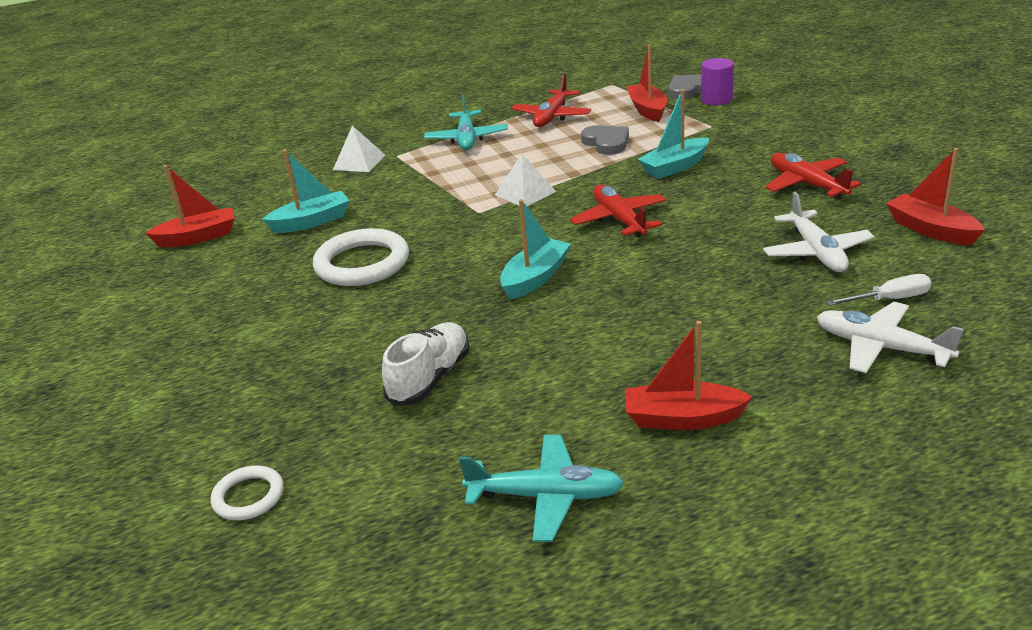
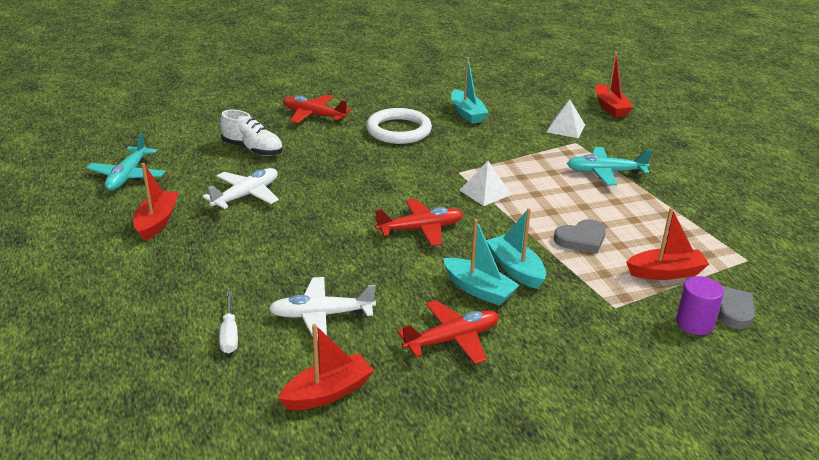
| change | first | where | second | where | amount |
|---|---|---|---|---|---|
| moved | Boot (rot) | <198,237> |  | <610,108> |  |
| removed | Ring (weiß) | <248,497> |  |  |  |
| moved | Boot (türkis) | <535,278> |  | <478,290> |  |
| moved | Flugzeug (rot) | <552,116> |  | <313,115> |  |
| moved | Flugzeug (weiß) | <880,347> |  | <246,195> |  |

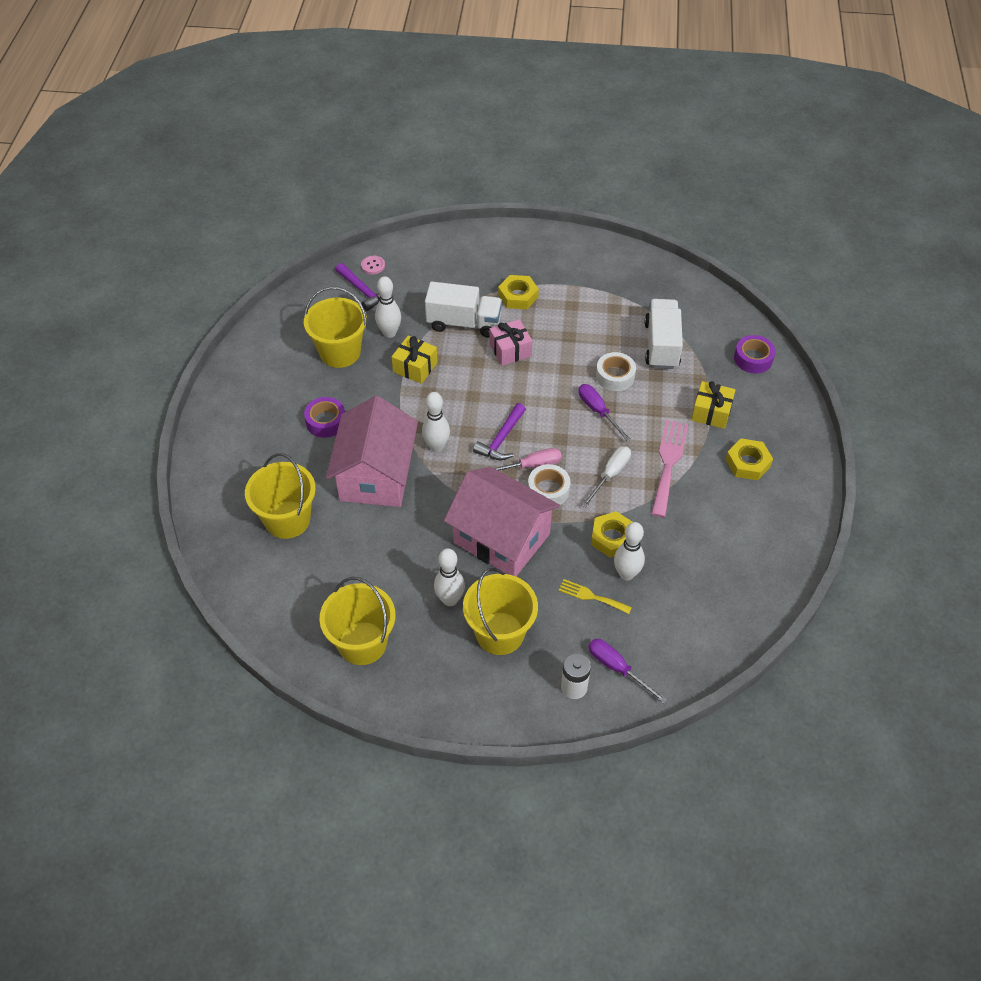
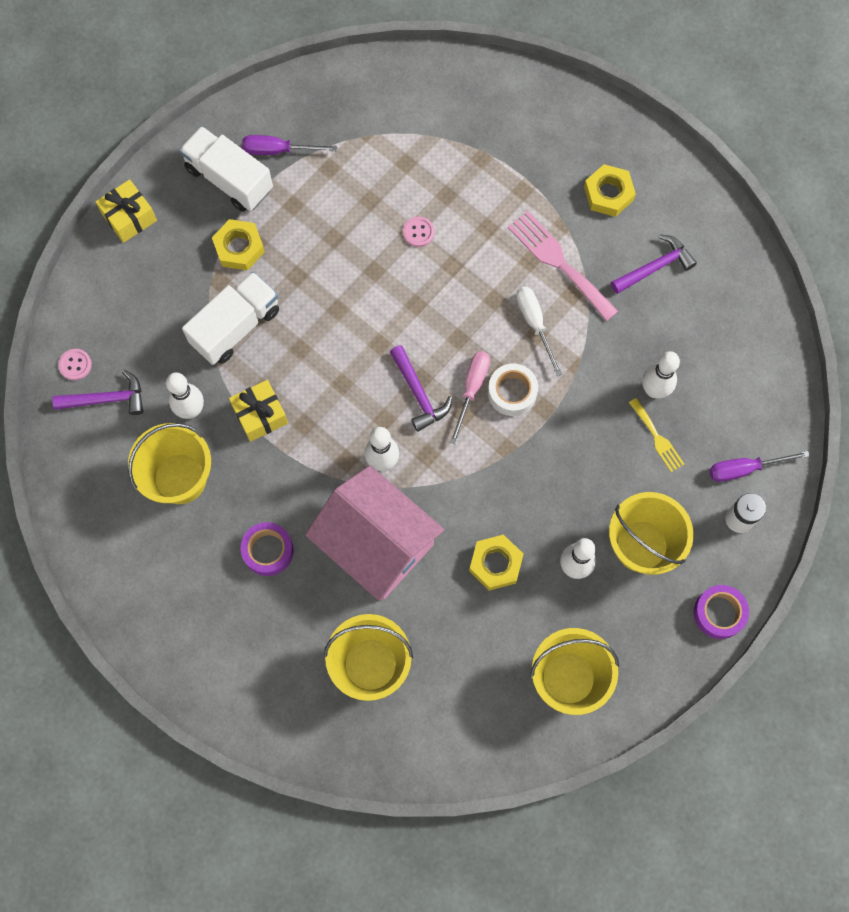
| change | first | where | second | where | amount |
|---|---|---|---|---|---|
| removed | Haus (rosa) | <501,538> |  |  |  |
| removed | Geschenk (rosa) | <510,350> |  |  |  |
| turned | Gabel (gelb) | <591,596> |  | <657,438> | 90 degrees counterclockwise |
| moved | Schraubenzieher (lila) | <598,411> |  | <278,150> |  |
| moved | Sechskantmutter (gelb) | <612,538> |  | <495,564> |  |
| replaced | Klebeband (weiß) | <615,376> | Knopf (rosa) | <418,232> |  |
| moved | Lastwagen (weiß) | <661,345> |  | <229,179> |  |
| moved | Geschenk (gelb) | <711,412> |  | <129,217> |  |
| moved | Klebeband (lila) | <753,359> |  | <719,613> |  |
| added |  |  | Hammer (lila) | <655,267> |  |

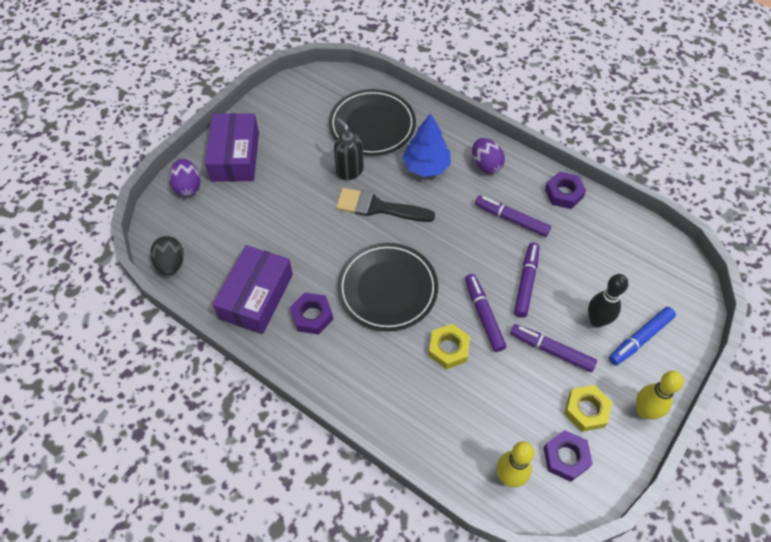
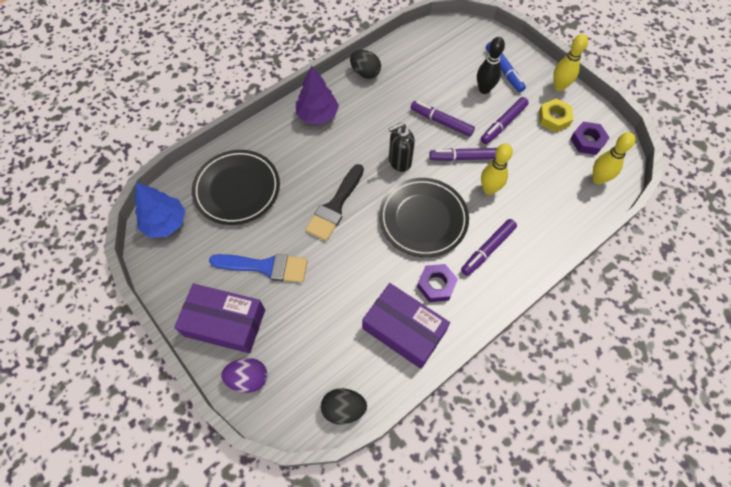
| change | first | where | second | where | amount |
|---|---|---|---|---|---|
| moved | Seifenspender (schwarz) | <349,170> |  | <399,161> |  |
| moved | Baum (blau) | <426,166> |  | <165,223> |  |
| replaced | Sechskantmutter (gelb) | <448,349> | Bowlingkegel (gelb) | <489,189> |  |
| replaced | Ei (lila) | <486,165> | Baum (lila) | <317,115> |  |
| moved | Filzstift (lila) | <511,219> |  | <487,249> |  |
| replaced | Sechskantmutter (lila) | <564,193> | Ei (schwarz) | <365,73> |  |
| added |  |  | Pinsel (blau) | <265,267> |  |

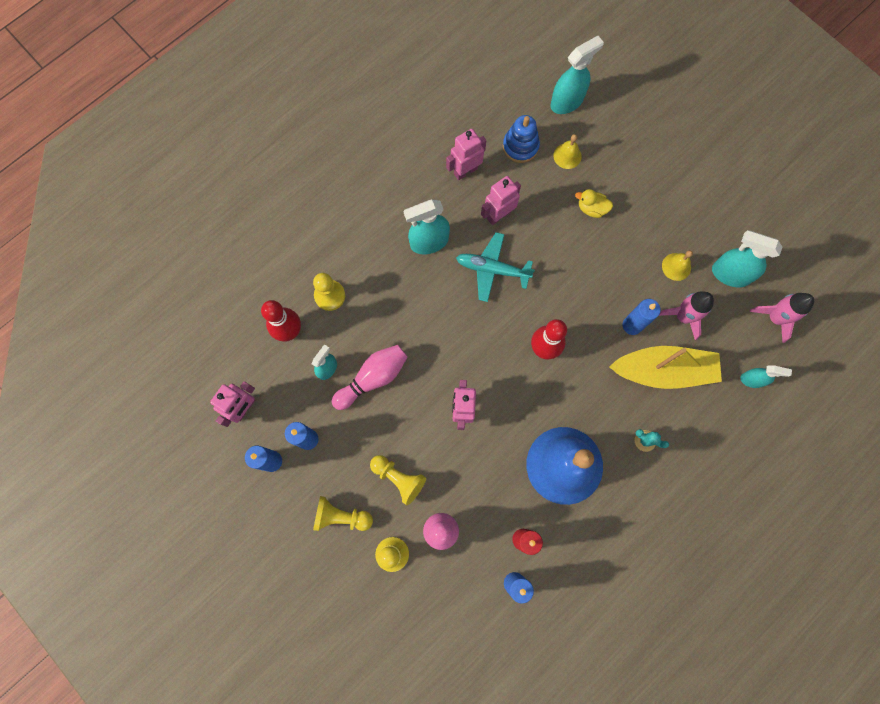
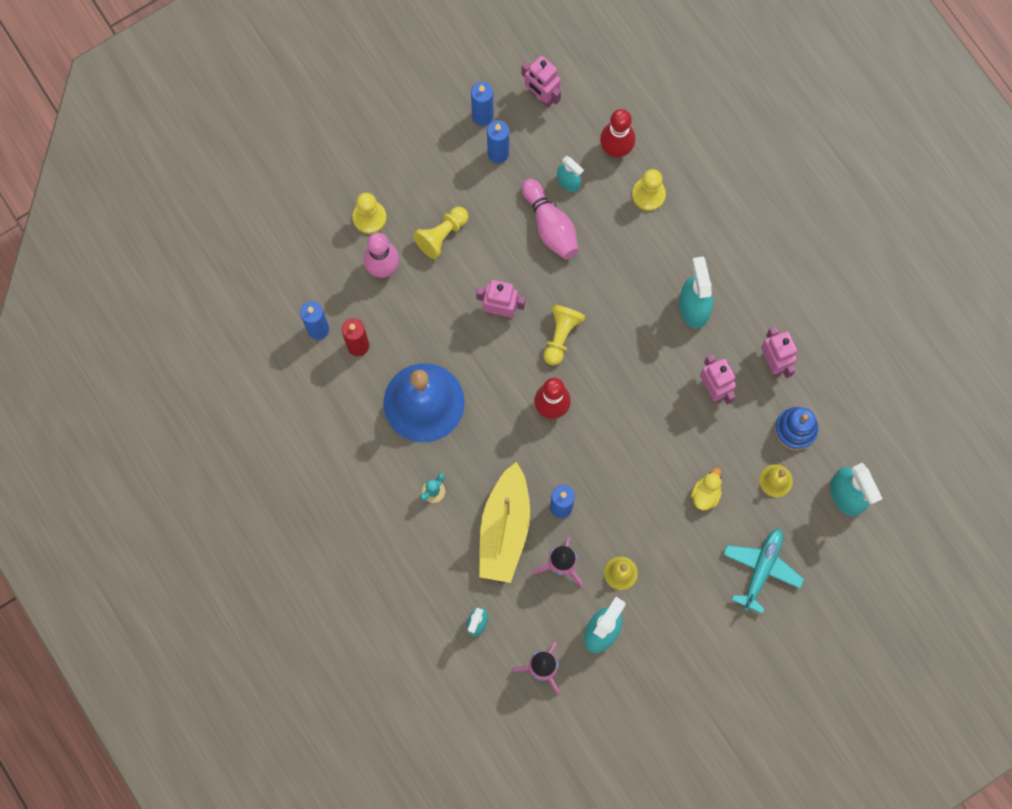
| change | first | where | second | where | amount |
|---|---|---|---|---|---|
| moved | Bauer (gelb) | <341,516> |  | <561,336> |  |
| moved | Flugzeug (türkis) | <492,269> |  | <761,569> |  |

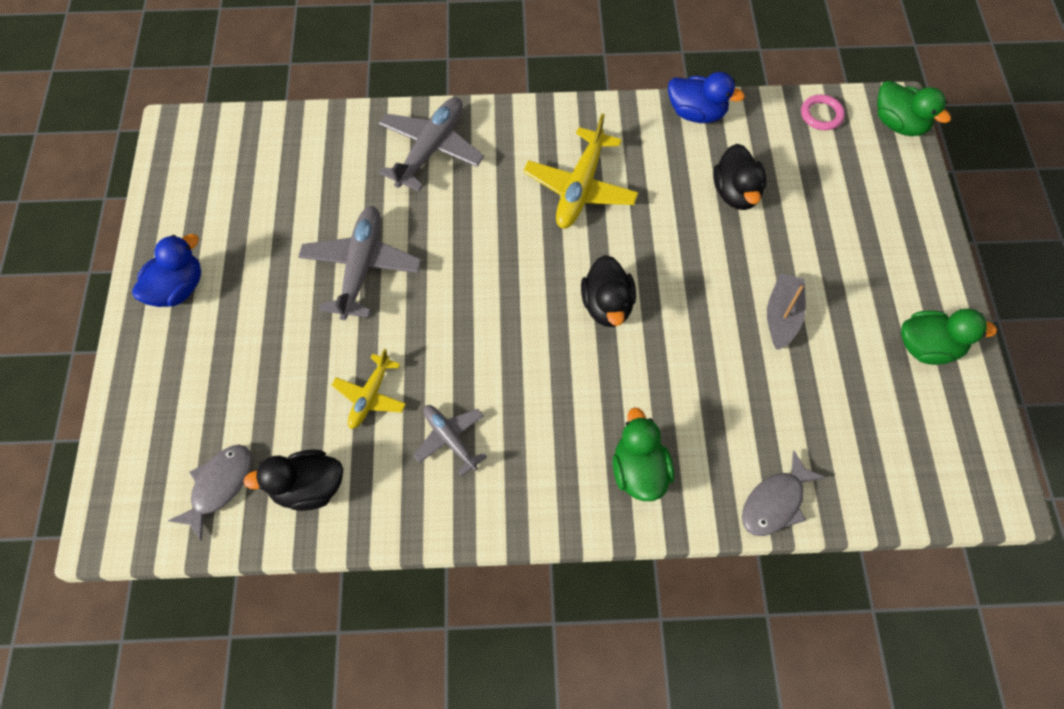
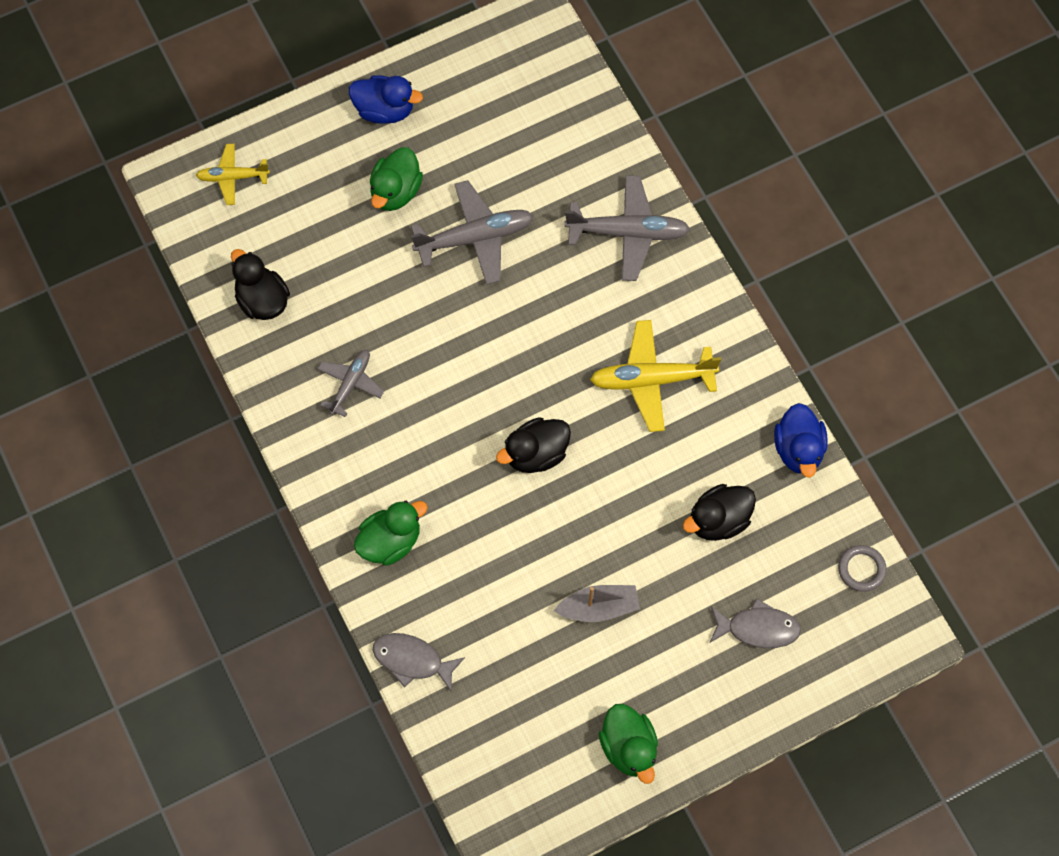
| change | first | where | second | where | amount |
|---|---|---|---|---|---|
| moved | Fisch (grau) | <219,486> |  | <758,628> |  |
| moved | Flugzeug (gelb) | <370,396> |  | <232,177> |  |
| recoloured | Ring (rosa) | <821,115> | Ring (grau) | <861,569> |  |
| moved | Ente (grün) | <899,124> |  | <396,191> |  |

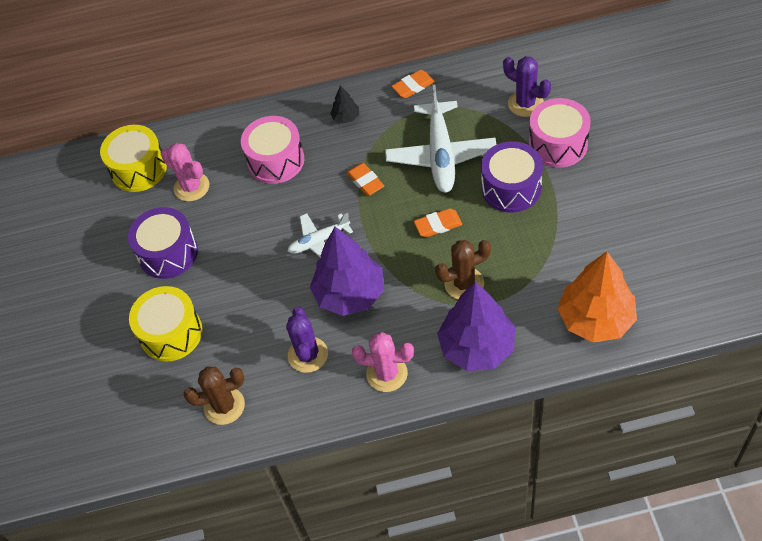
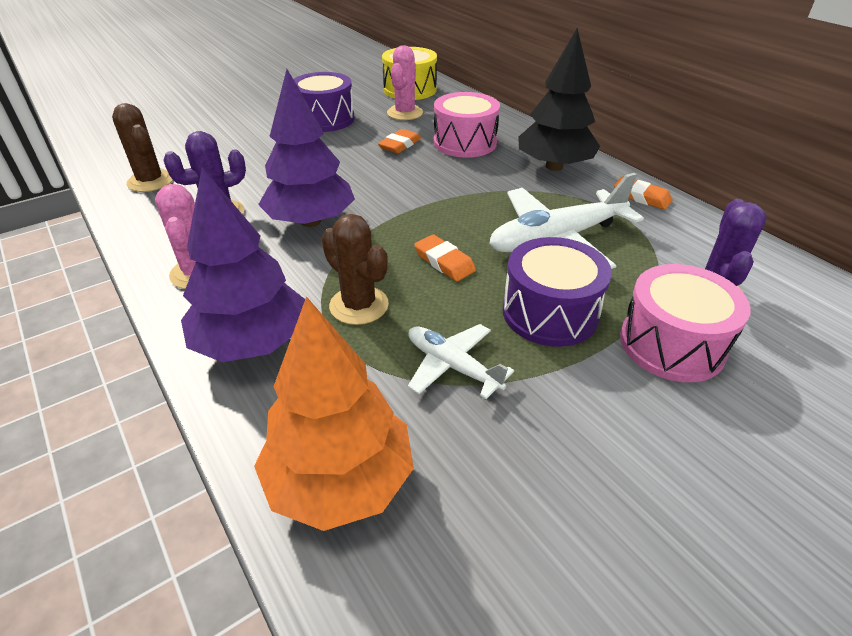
| change | first | where | second | where | amount |
|---|---|---|---|---|---|
| removed | Trommel (gelb) | <171,333> |  |  |  |
| moved | Flugzeug (weiß) | <319,241> |  | <452,366> |  |
| resized | Baum (schwarz) | <346,117> |  | <554,166> | x2.25 |
| moved | Radiergummi (orange) | <365,181> |  | <400,145> |  |

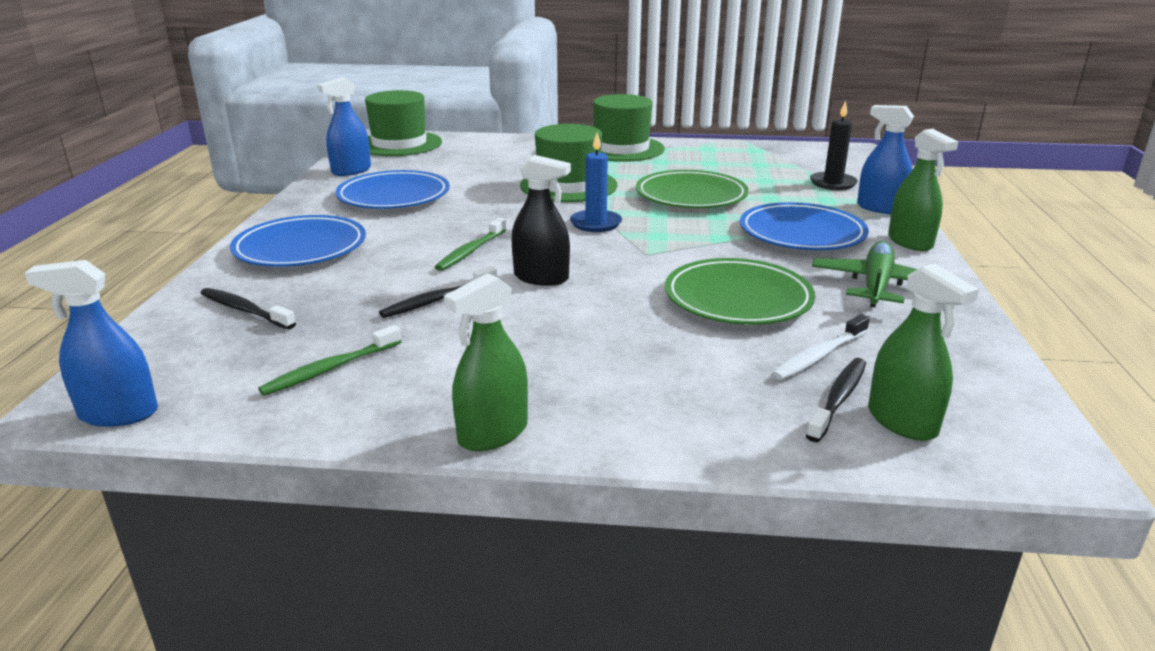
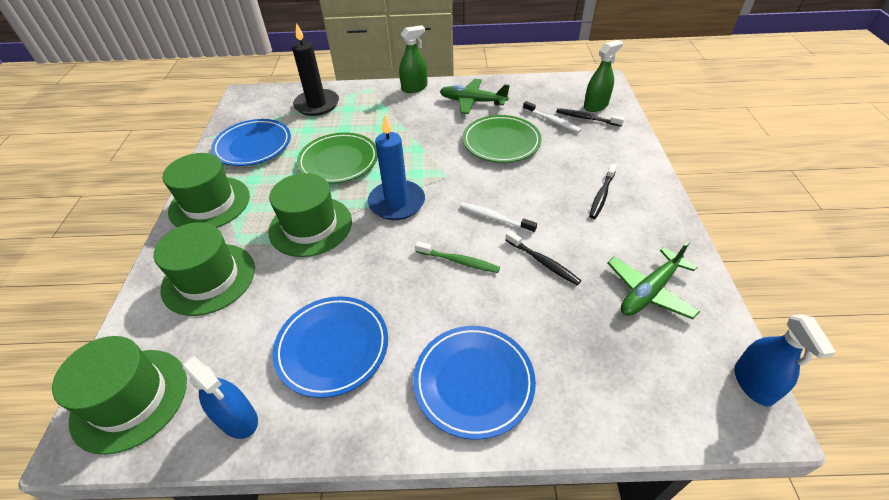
| change | first | where | second | where | amount |
|---|---|---|---|---|---|
| moved | Zahnbürste (schwarz) | <245,310> |  | <602,195> |  |
| replaced | Zahnbürste (grün) | <330,369> | Flugzeug (grün) | <649,291> |  |
| removed | Sprühflasche (grün) | <493,433> |  |  |  |
| replaced | Sprühflasche (schwarz) | <541,277> | Zahnbürste (weiß) | <495,218> |  |
| resized | Kerze (blau) | <596,223> |  | <397,203> | x1.51 |
| moved | Teller (blau) | <802,233> |  | <253,146> |  |
| resized | Kerze (schwarz) | <833,183> |  | <317,105> | x1.51 |
| removed | Sprühflasche (blau) | <880,208> |  |  |  |
| added |  |  | Hut (grün) | <209,278> |  |

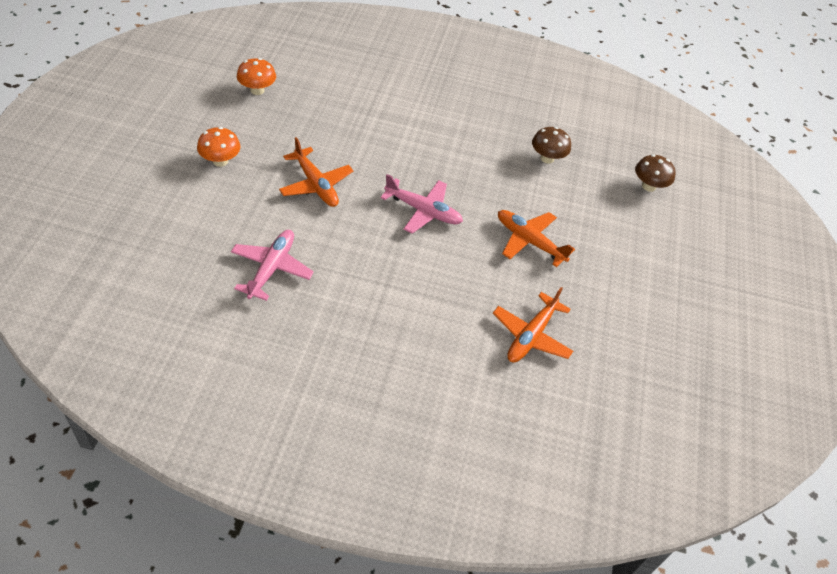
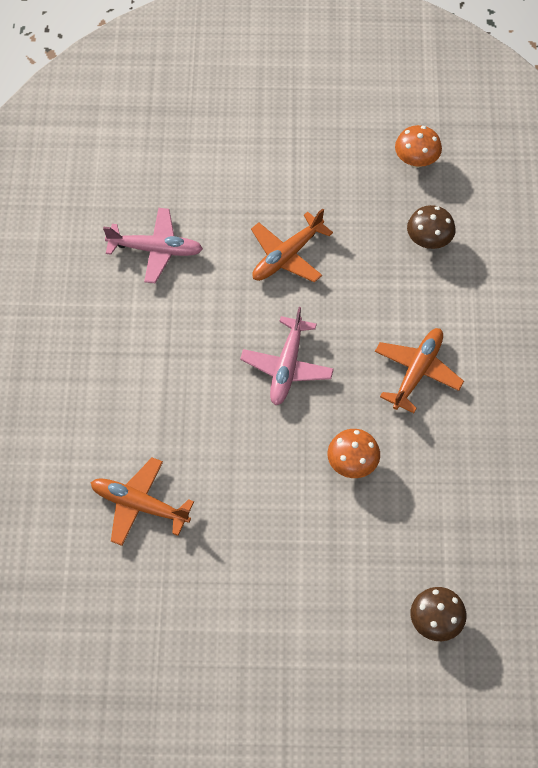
| change | first | where | second | where | amount |
|---|---|---|---|---|---|
| moved | Pilz (orange) | <220,161> |  | <352,464> |  |
| moved | Flugzeug (orange) | <529,241> |  | <417,372> |  |
| moved | Pilz (braun) | <547,158> |  | <429,241> |  |

